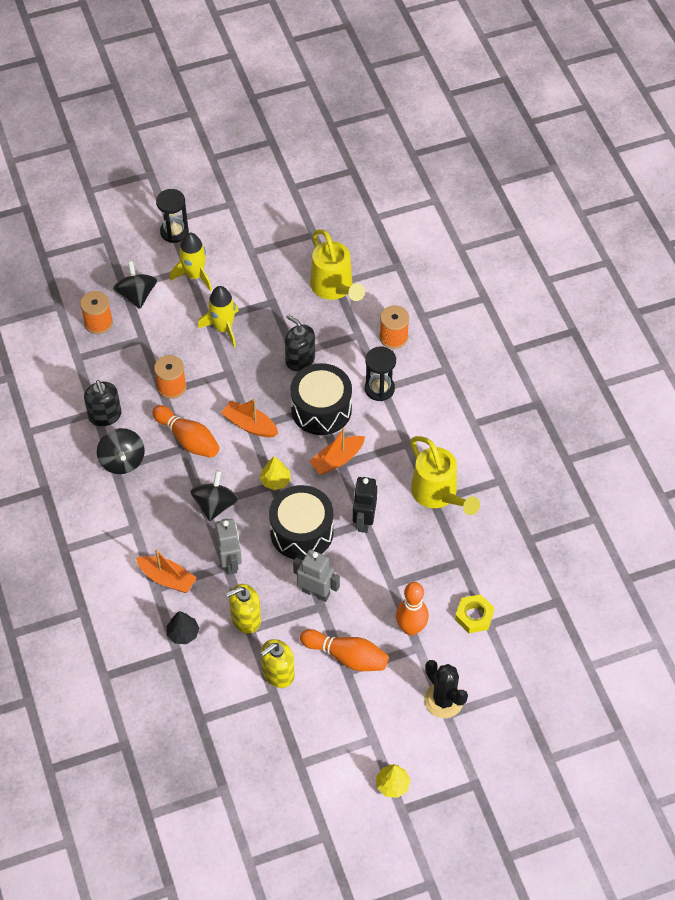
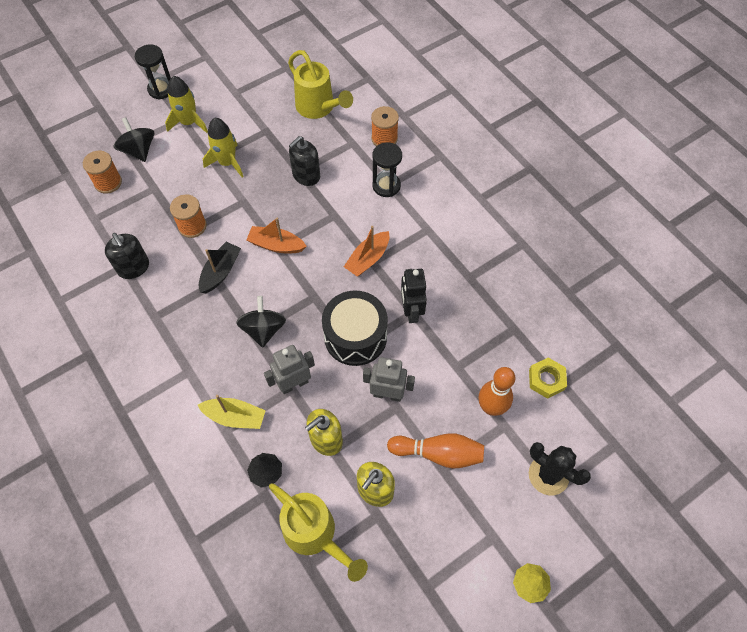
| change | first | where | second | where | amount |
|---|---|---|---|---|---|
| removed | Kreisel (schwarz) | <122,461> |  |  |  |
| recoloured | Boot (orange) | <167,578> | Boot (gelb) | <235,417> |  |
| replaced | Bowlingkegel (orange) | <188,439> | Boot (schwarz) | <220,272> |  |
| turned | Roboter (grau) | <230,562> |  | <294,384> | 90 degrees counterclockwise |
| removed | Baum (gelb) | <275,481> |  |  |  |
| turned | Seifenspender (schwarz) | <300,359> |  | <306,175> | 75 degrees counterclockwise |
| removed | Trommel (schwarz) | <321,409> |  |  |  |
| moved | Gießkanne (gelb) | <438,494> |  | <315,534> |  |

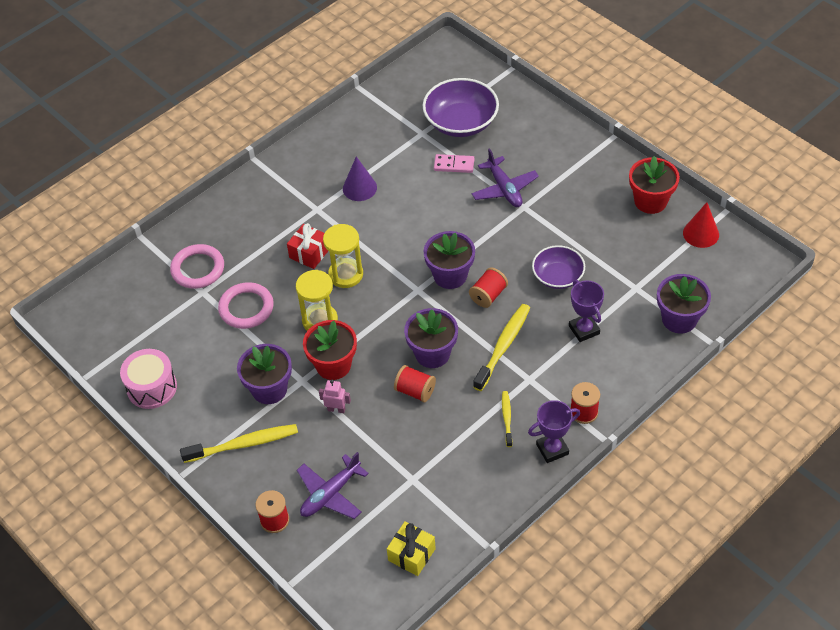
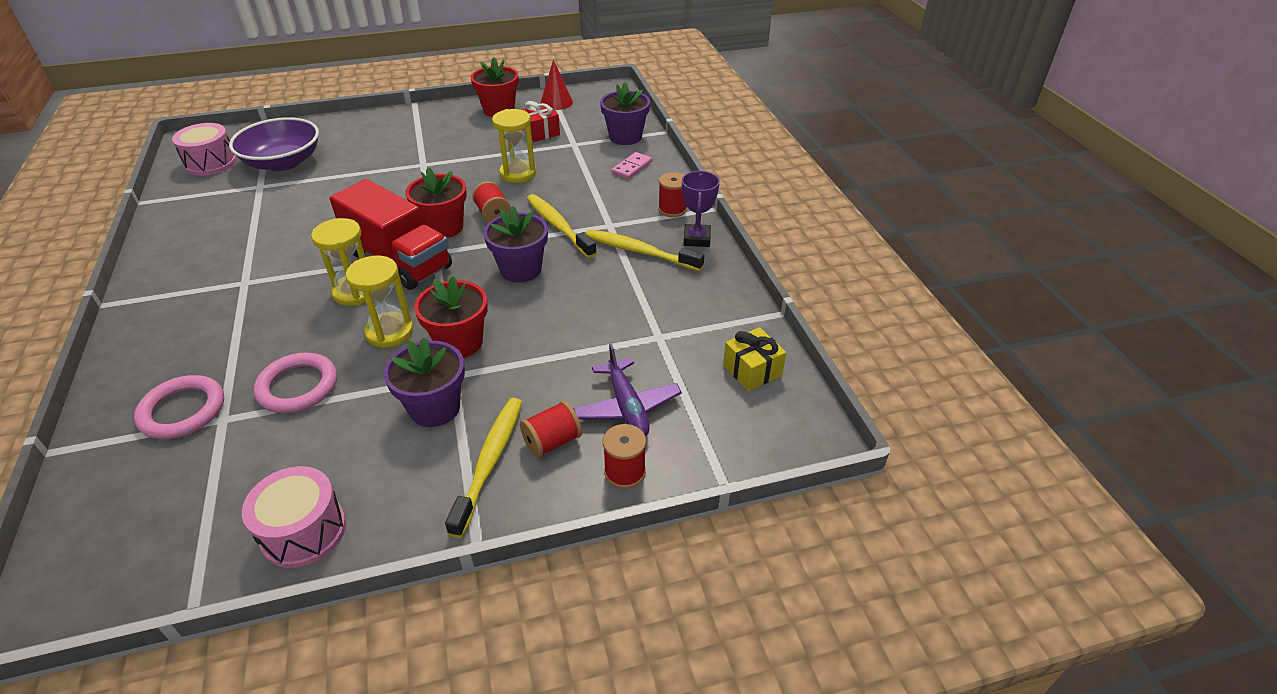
| change | first | where | second | where | amount |
|---|---|---|---|---|---|
| moved | Geschenk (rot) | <309,253> |  | <540,132> |  |
| removed | Roboter (rosa) | <336,409> |  |  |  |
| removed | Kegel (lila) | <359,188> |  |  |  |
| moved | Garnrolle (rot) | <415,391> |  | <552,442> |  |
| recoloured | Blumentopf (lila) | <450,275> | Blumentopf (rot) | <444,227> |  |
| moved | Dominostein (rosa) | <454,165> |  | <632,167> |  |
| removed | Flugzeug (lila) | <504,189> |  |  |  |
| resized | Zahnbürste (gelb) | <507,418> |  | <640,252> | x1.81 |
| replaced | Schüssel (lila) | <558,276> | Sanduhr (gelb) | <518,173> |  |
| removed | Pokal (lila) | <584,330> |  |  |  |
| added |  |  | Trommel (rosa) | <211,163> |  |
| added |  |  | Lastwagen (rot) | <399,260> |  |

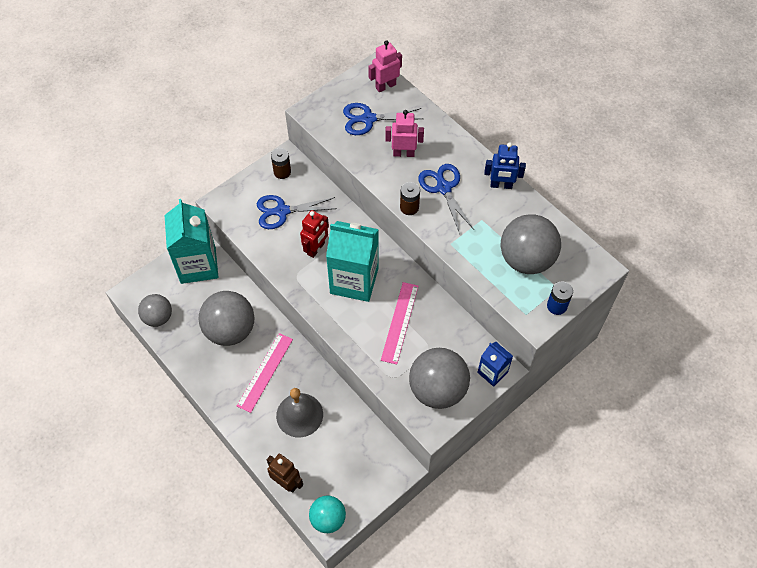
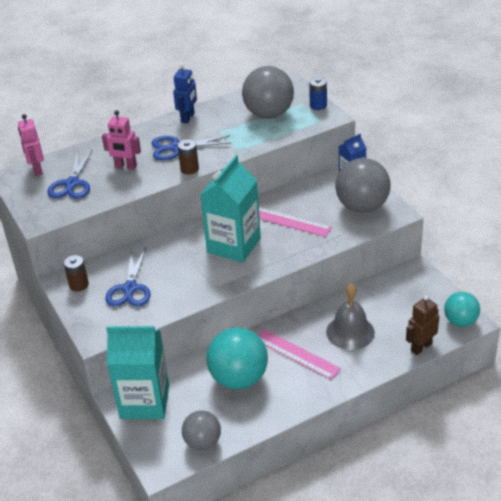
| change | first | where | second | where | amount |
|---|---|---|---|---|---|
| recoloured | Ball (grau) | <230,330> | Ball (türkis) | <239,378> |  |
| removed | Roboter (rot) | <316,249> |  |  |  |
| turned | Roboter (rosa) | <403,153> |  | <125,166> | 90 degrees counterclockwise |

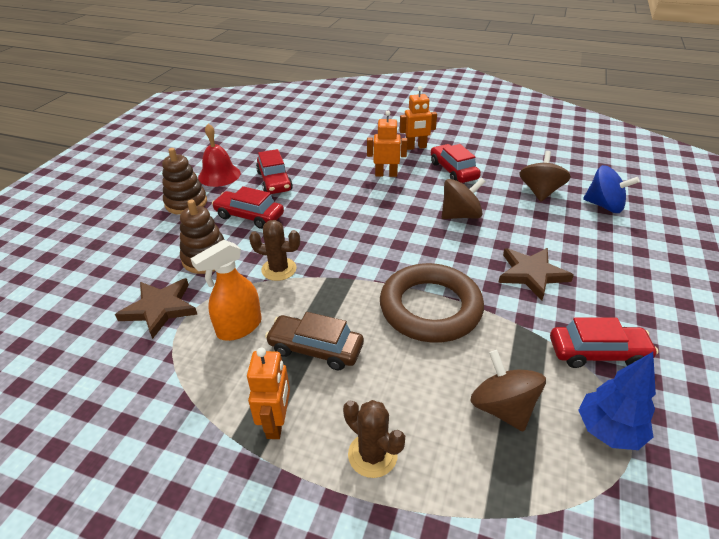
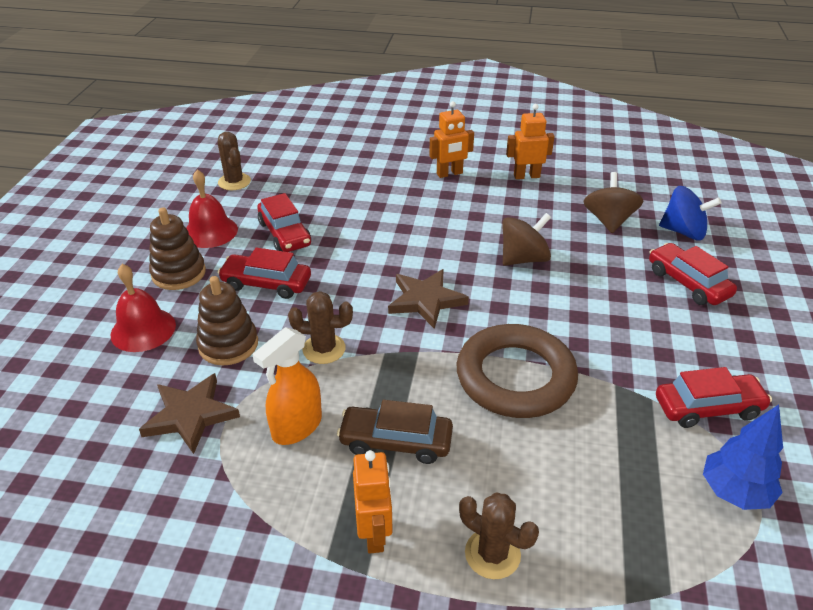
| change | first | where | second | where | amount |
|---|---|---|---|---|---|
| moved | Roboter (orange) | <386,174> |  | <526,176> |  |
| moved | Auto (rot) | <453,171> |  | <688,283> |  |
| removed | Kreisel (braun) | <502,407> |  |  |  |
| moved | Stern (braun) | <531,274> |  | <426,300> |  |
| added |  |  | Glocke (rot) | <143,329> |  |
| added |  |  | Kaktus (braun) | <234,182> |  |

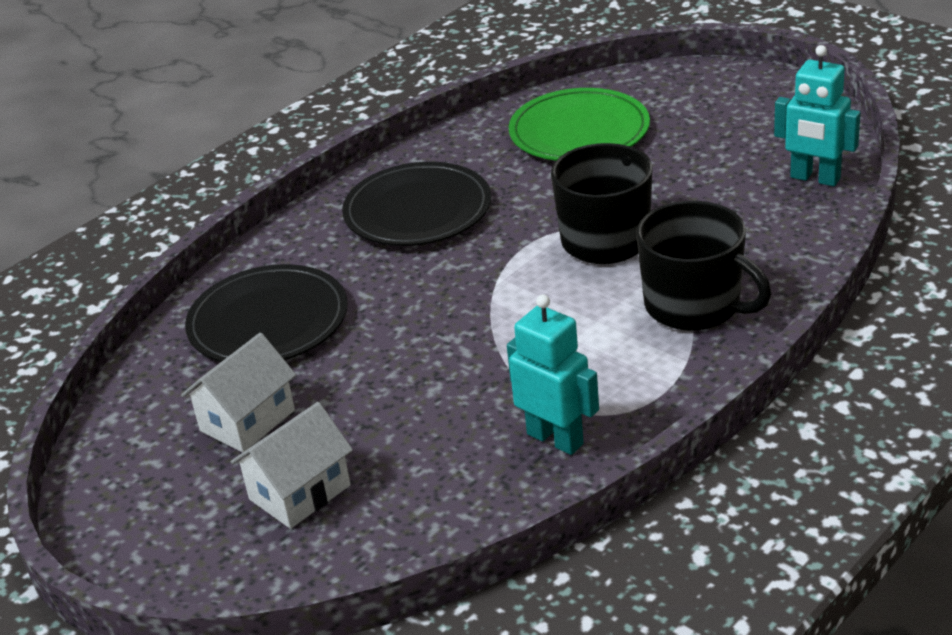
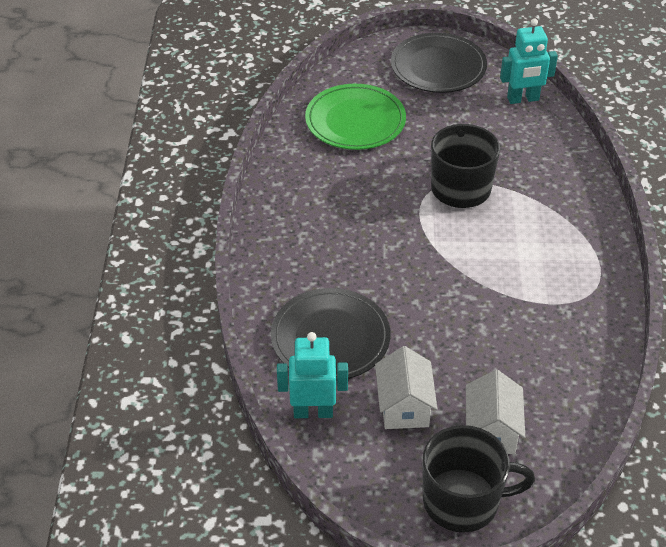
| change | first | where | second | where | amount |
|---|---|---|---|---|---|
| moved | Teller (schwarz) | <417,211> |  | <438,67> |  |
| moved | Roboter (türkis) | <555,438> |  | <313,412> |  |
| moved | Tasse (schwarz) | <694,306> |  | <463,501> |  |

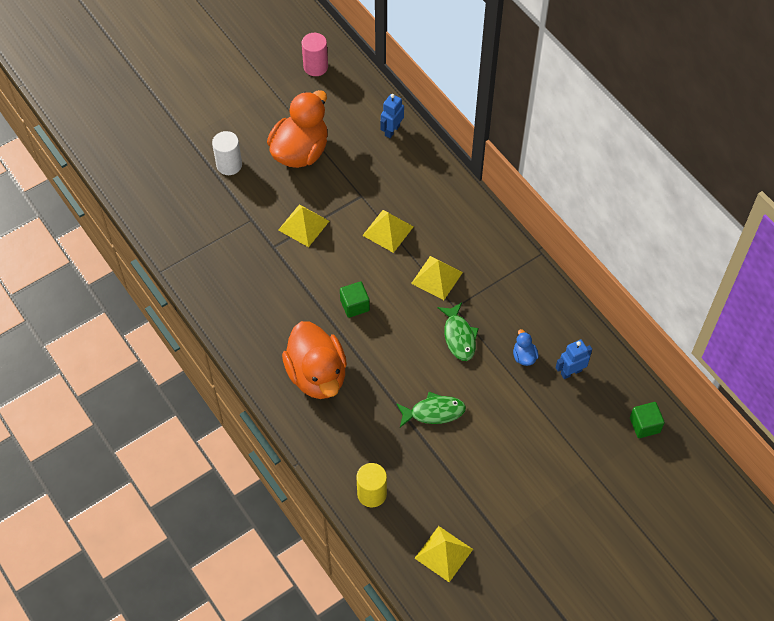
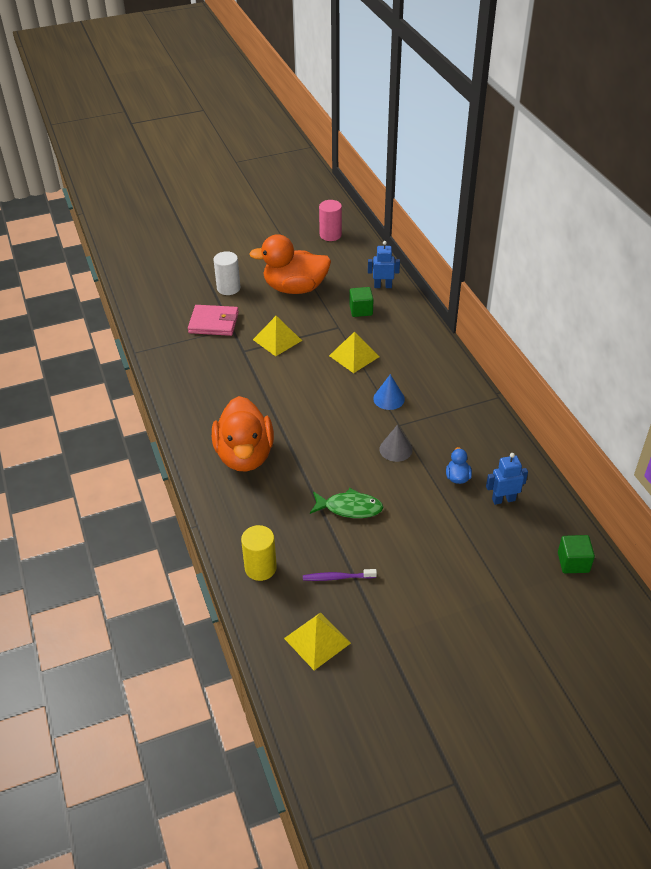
| change | first | where | second | where | amount |
|---|---|---|---|---|---|
| turned | Ente (orange) | <300,151> |  | <295,288> | 135 degrees counterclockwise |
| moved | Kubus (grün) | <354,305> |  | <361,310> |  |
| turned | Roboter (blau) | <392,130> |  | <383,286> | 45 degrees clockwise |
| replaced | Pyramide (gelb) | <436,277> | Kegel (blau) | <389,399> |  |
| replaced | Fisch (grün) | <459,336> | Kegel (grau) | <395,449> |  |
| added |  |  | Geldbörse (rosa) | <214,323> |  |
| added |  |  | Zahnbürste (lila) | <337,577> |  |

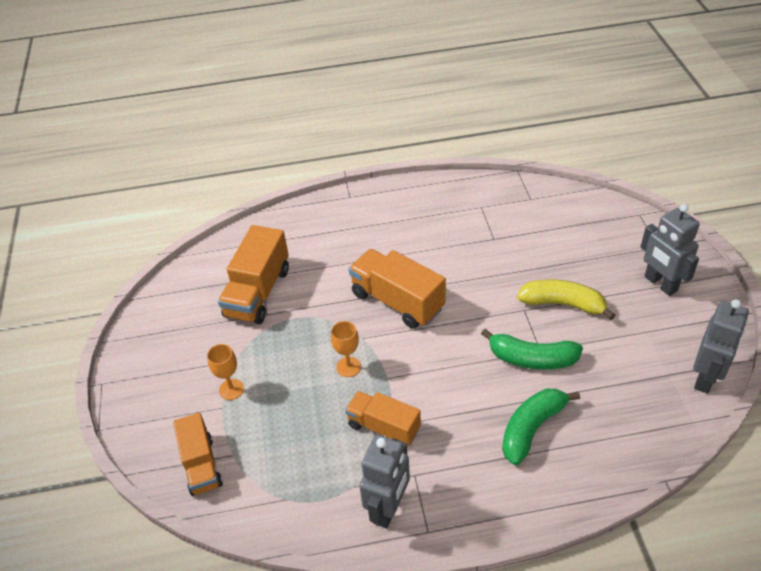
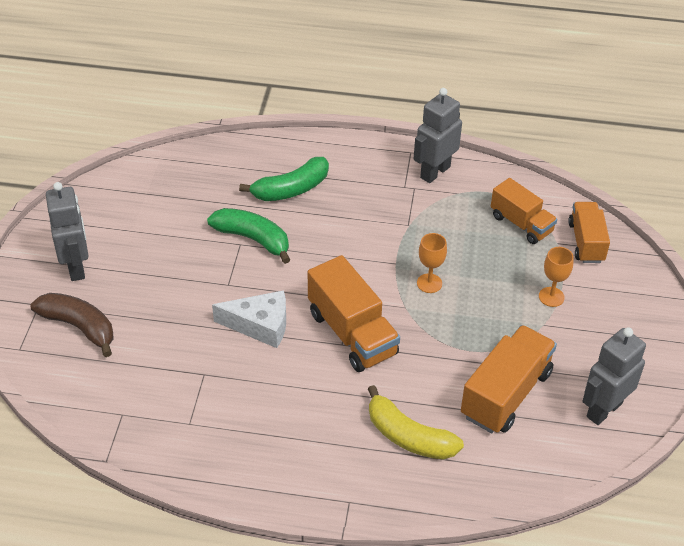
| change | first | where | second | where | amount |
|---|---|---|---|---|---|
| moved | Lastwagen (orange) | <384,427> |  | <521,224> |  |
| moved | Banane (gelb) | <563,304> |  | <408,436> |  |
| moved | Roboter (grau) | <705,378> |  | <603,409> |  |
| added |  |  | Banane (braun) | <79,327> |  |
| added |  |  | Käse (weiß) | <260,325> |  |

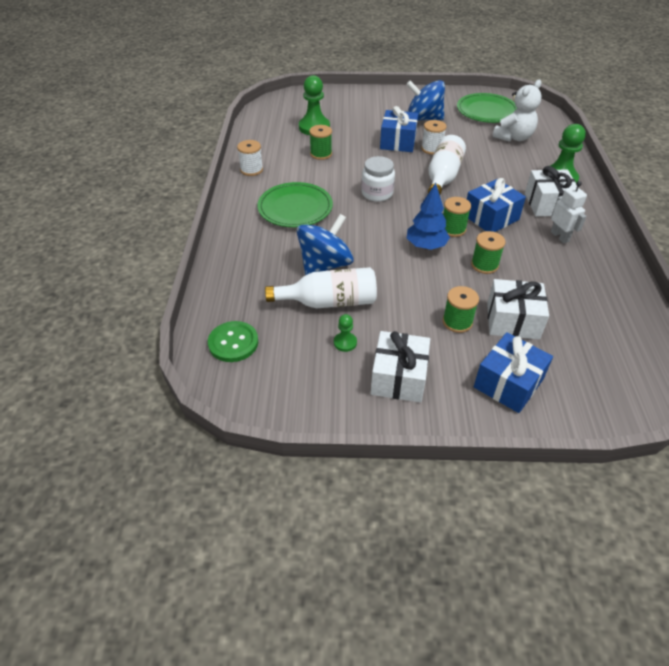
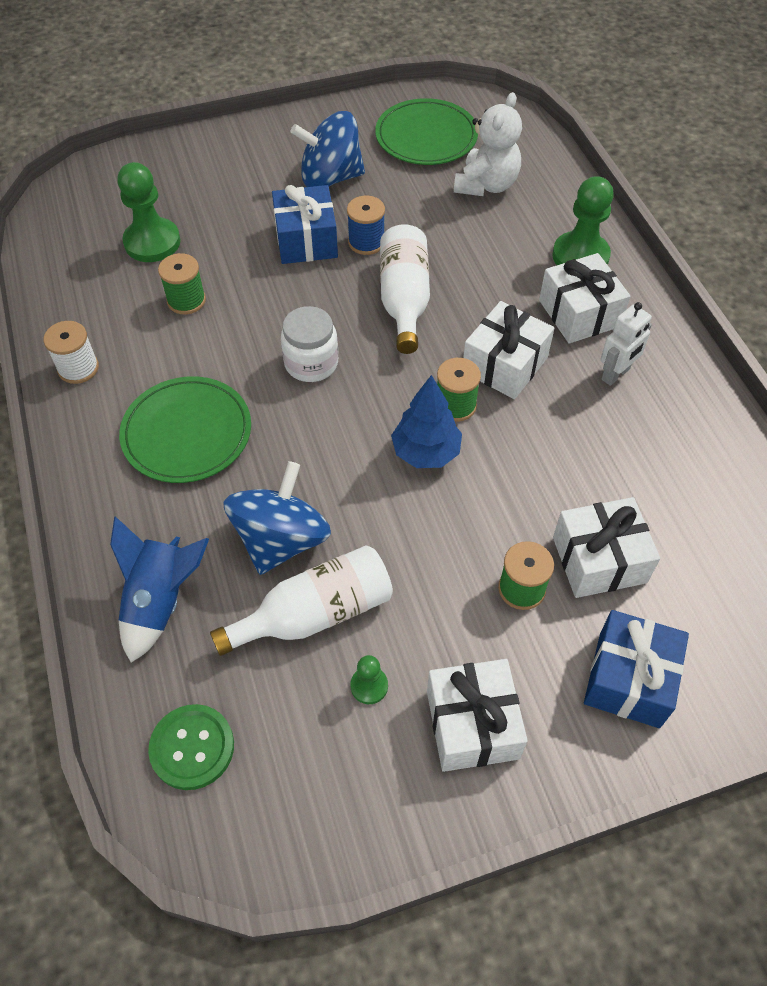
| change | first | where | second | where | amount |
|---|---|---|---|---|---|
| recoloured | Garnrolle (weiß) | <432,149> | Garnrolle (blau) | <366,242> |  |
| recoloured | Geschenk (blau) | <491,217> | Geschenk (weiß) | <504,365> |  |
| removed | Garnrolle (grün) | <484,265> |  |  |  |
| turned | Roboter (weiß) | <560,236> |  | <616,374> | 90 degrees clockwise |
| added |  |  | Rakete (blau) | <160,601> |  |

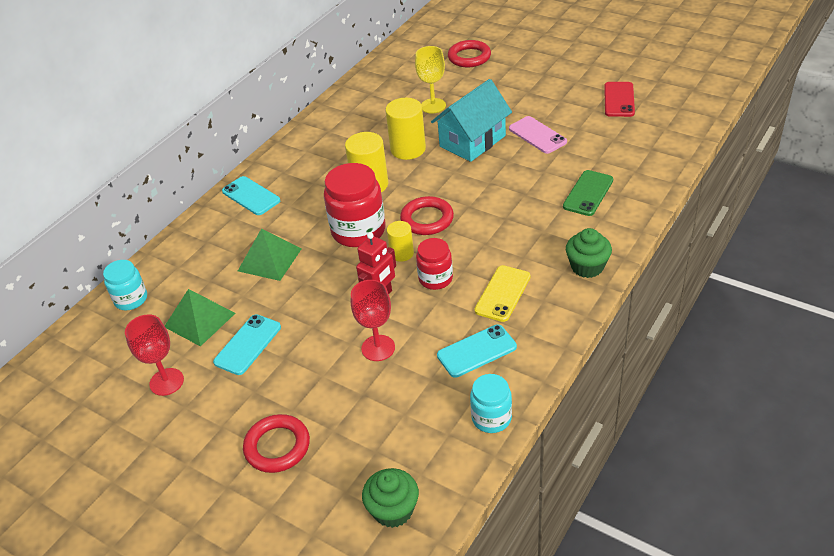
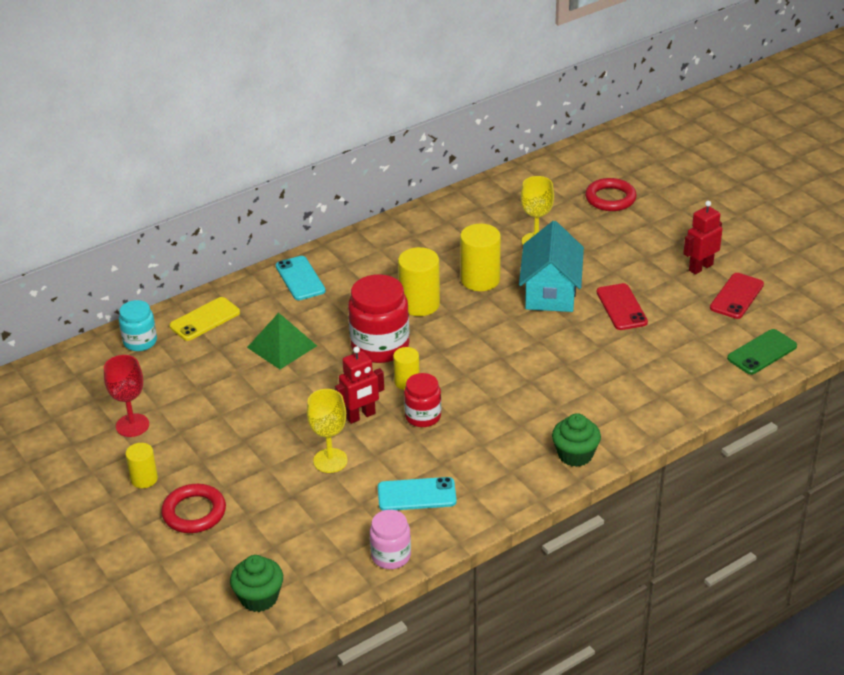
| change | first | where | second | where | amount |
|---|---|---|---|---|---|
| removed | Pyramide (grün) | <199,320> |  |  |  |
| removed | Handy (türkis) | <248,344> |  |  |  |
| recoloured | Kelch (rot) | <378,348> | Kelch (gelb) | <330,460> |  |
| removed | Ring (rot) | <427,219> |  |  |  |
| turned | Haus (türkis) | <472,141> |  | <550,292> | 60 degrees counterclockwise |
| recoloured | Einmachglas (türkis) | <491,418> | Einmachglas (rosa) | <391,556> |  |
| moved | Handy (gelb) | <503,293> |  | <205,319> |  |
| recoloured | Handy (rosa) | <537,135> | Handy (rot) | <621,307> |  |
| moved | Handy (grün) | <588,193> |  | <762,352> |  |
| added |  |  | Vollzylinder (gelb) | <144,479> |  |
| added |  |  | Roboter (rot) | <700,267> |  |

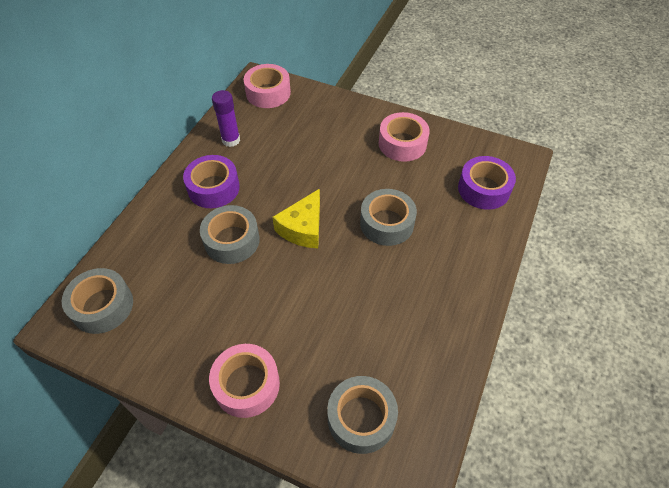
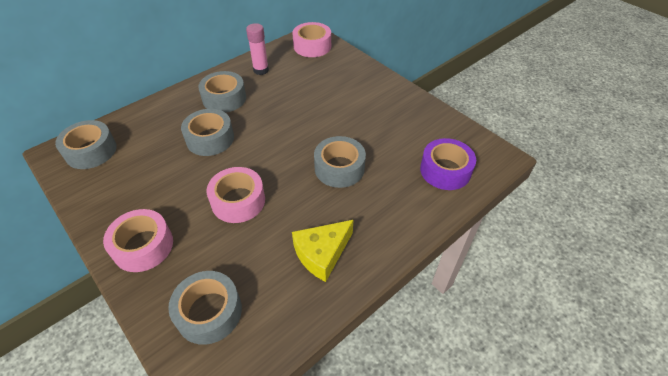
| change | first | where | second | where | amount |
|---|---|---|---|---|---|
| recoloured | Klebeband (lila) | <213,188> | Klebeband (grau) | <224,98> |  |
| recoloured | Klebestift (lila) | <231,140> | Klebestift (rosa) | <261,70> |  |
| moved | Käse (gelb) | <303,228> |  | <322,254> |  |
| moved | Klebeband (rosa) | <402,143> |  | <238,201> |  |

